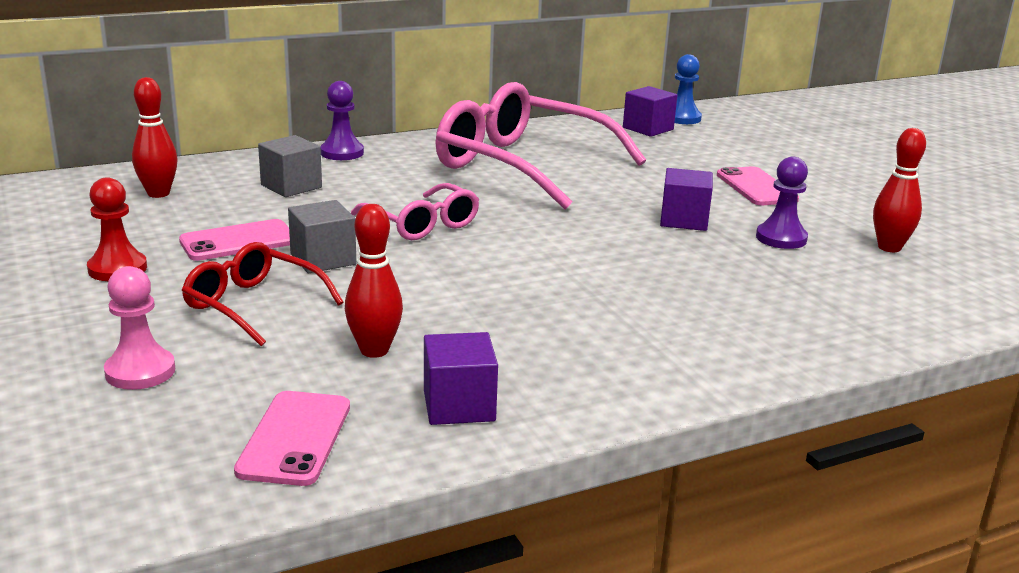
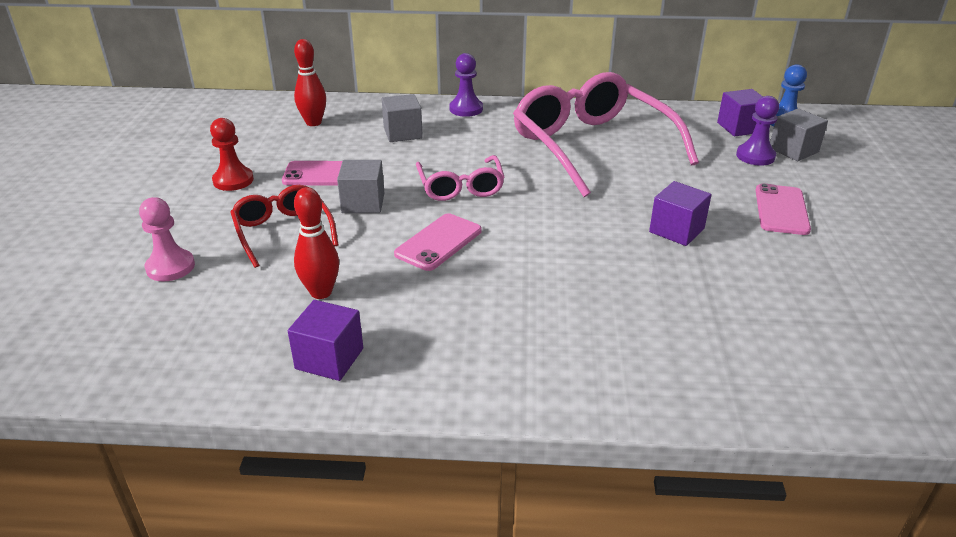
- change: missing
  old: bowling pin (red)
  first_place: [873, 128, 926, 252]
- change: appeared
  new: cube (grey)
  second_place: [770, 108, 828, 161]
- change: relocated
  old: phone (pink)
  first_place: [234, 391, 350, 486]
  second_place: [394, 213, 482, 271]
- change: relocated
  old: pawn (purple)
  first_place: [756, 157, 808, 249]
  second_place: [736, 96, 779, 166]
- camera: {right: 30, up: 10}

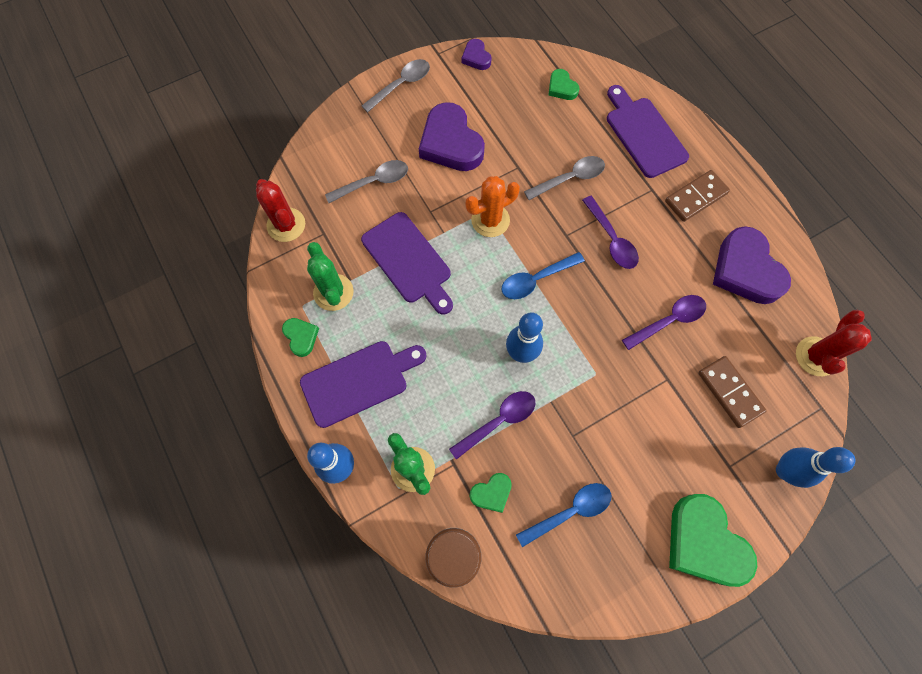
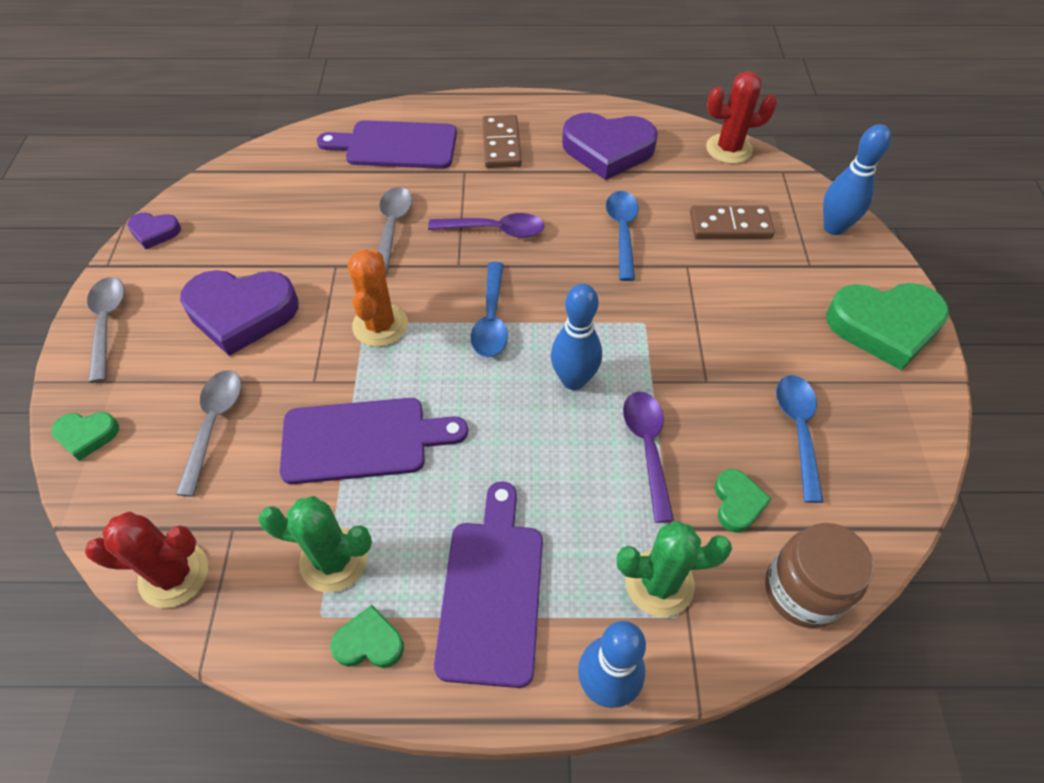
- change: relocated
  old: heart (green)
  first_place: [548, 69, 579, 100]
  second_place: [51, 412, 119, 461]
- change: colour
  old: spoon (purple)
  new: spoon (blue)
  first_place: [622, 295, 706, 350]
  second_place: [606, 191, 639, 281]
- change: spun
  old: cactus (red)
  first_place: [796, 310, 871, 376]
  second_place: [706, 71, 777, 164]
  degrees: -60
- camera: {right: -60, up: -15}

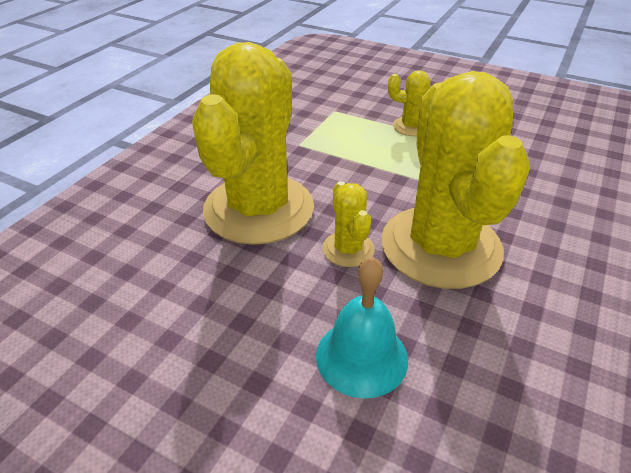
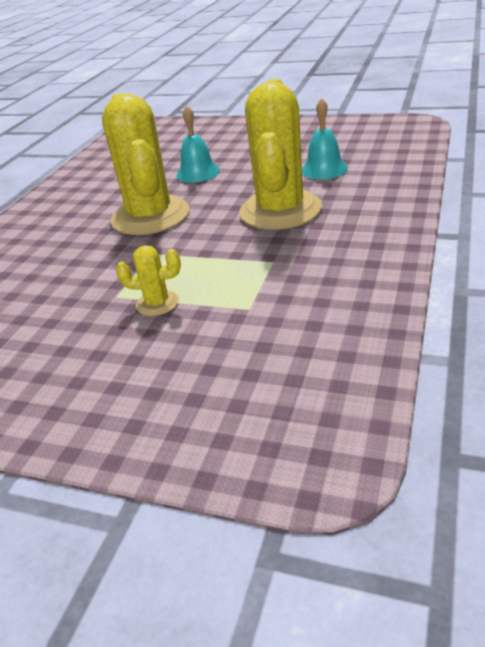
- change: missing
  old: cactus (yellow)
  first_place: [322, 181, 375, 267]
- change: appeared
  new: bell (turquoise)
  second_place: [302, 98, 348, 179]
- camera: {right: 175, up: -5}

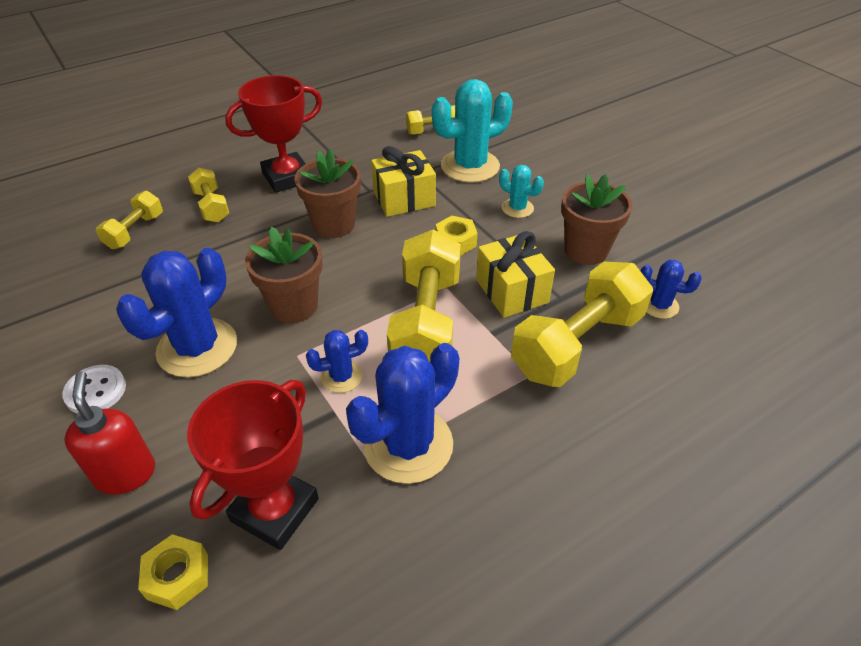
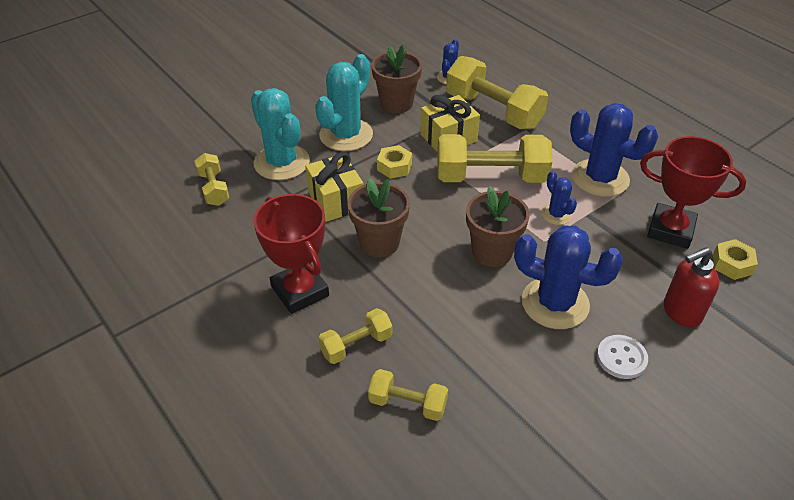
- change: size
  old: cactus (turquoise)
  first_place: [499, 165, 544, 218]
  second_place: [315, 54, 373, 151]
  factor: 1.96
- camera: {right: -95, up: 0}

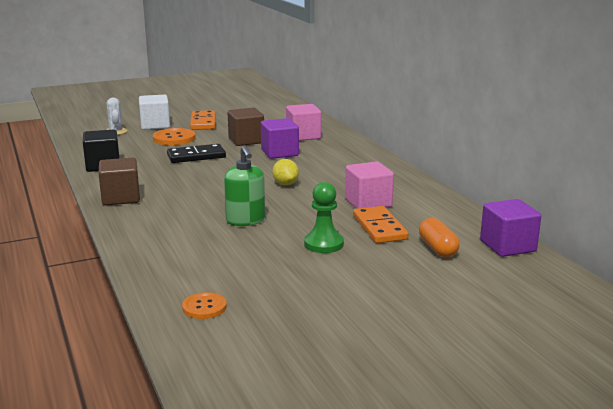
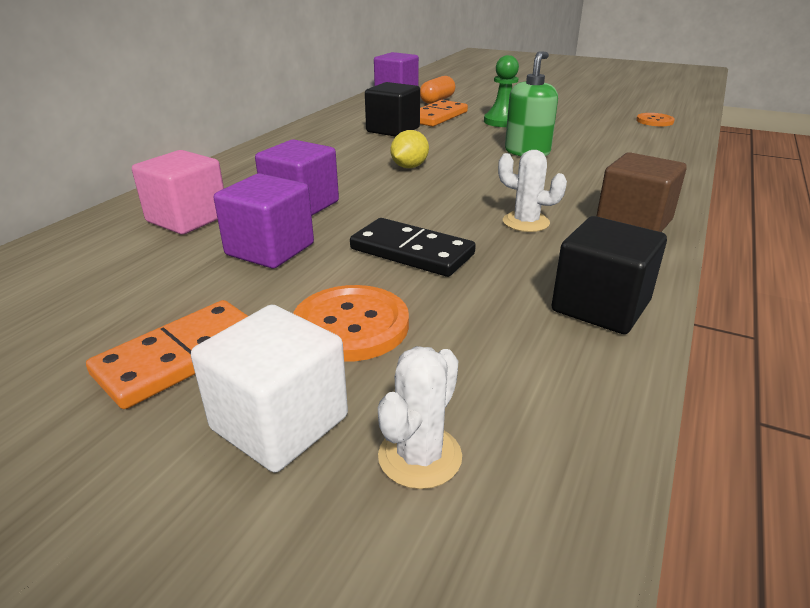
- change: appeared
  new: cactus (white)
  second_place: [498, 150, 567, 232]
- change: colour
  old: cube (brown)
  new: cube (purple)
  first_place: [228, 108, 264, 146]
  second_place: [214, 173, 314, 268]
- change: colour
  old: cube (pink)
  new: cube (black)
  first_place: [345, 161, 394, 209]
  second_place: [365, 82, 420, 137]
- camera: {right: -130, up: 10}

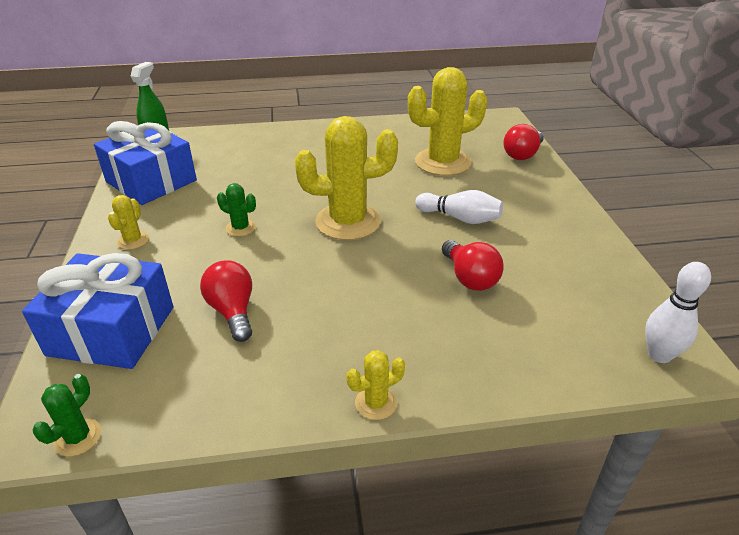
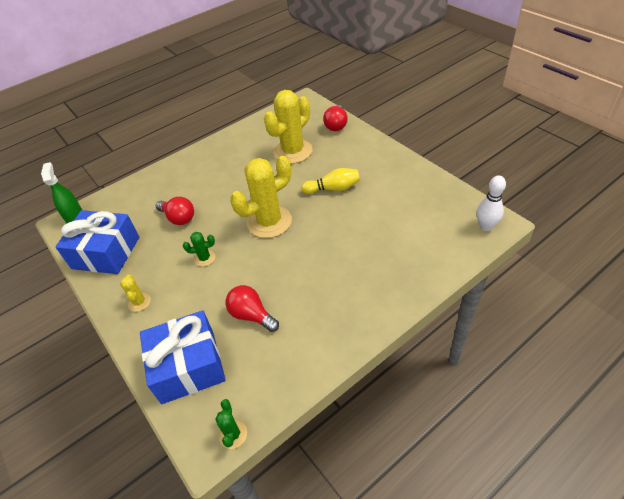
- change: missing
  old: cactus (yellow)
  first_place: [346, 350, 405, 420]
- change: relocated
  old: light bulb (red)
  first_place: [442, 240, 504, 291]
  second_place: [156, 197, 194, 225]
- change: colour
  old: bowling pin (white)
  new: bowling pin (yellow)
  first_place: [415, 190, 503, 224]
  second_place: [301, 168, 360, 194]
- camera: {right: -25, up: 10}

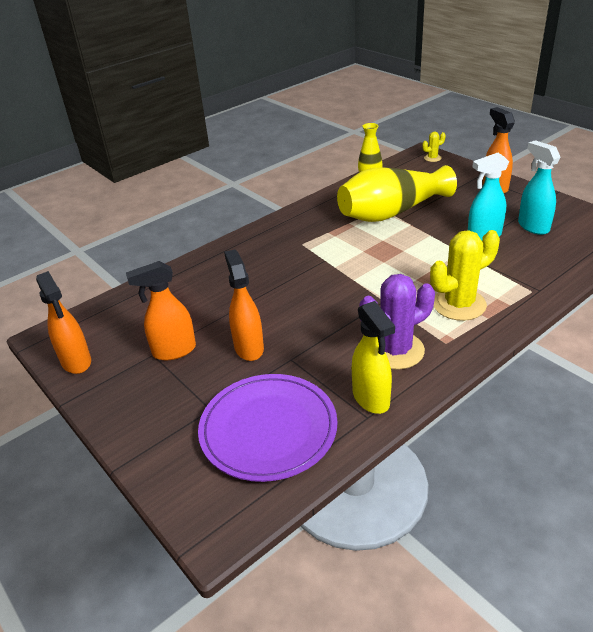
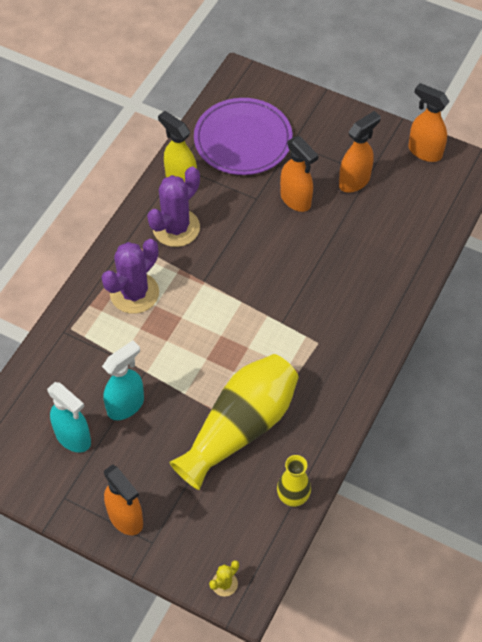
- change: colour
  old: cactus (yellow)
  new: cactus (purple)
  first_place: [430, 230, 500, 321]
  second_place: [101, 239, 159, 314]
- camera: {right: 155, up: 20}

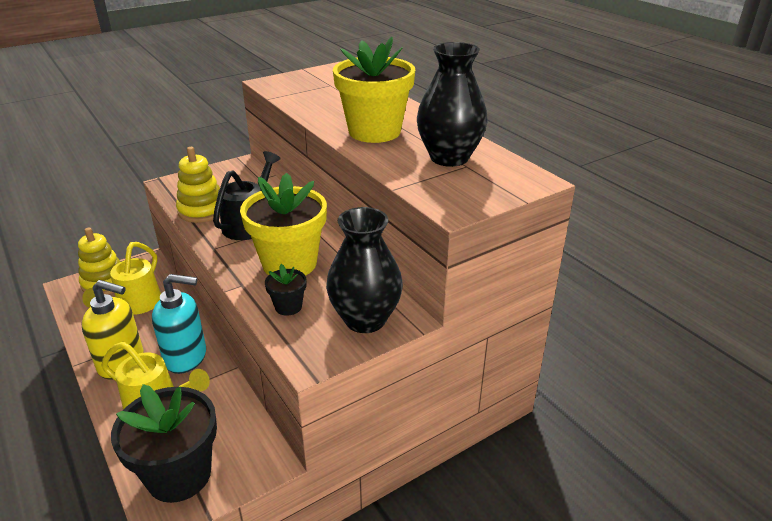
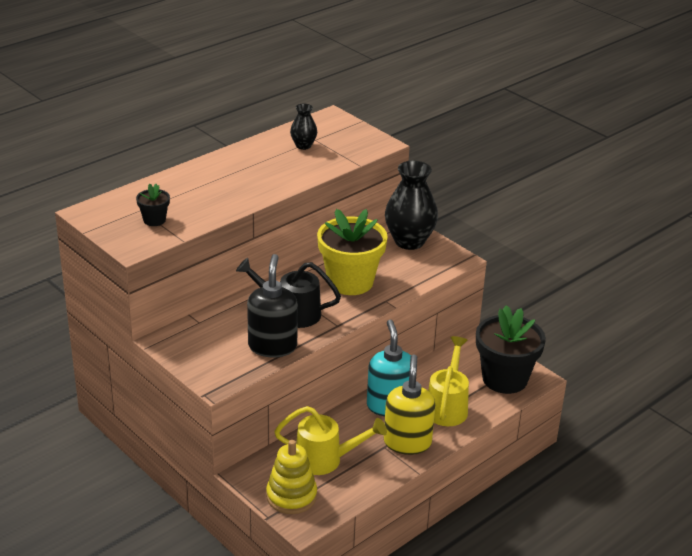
- change: missing
  old: flower pot (yellow)
  first_place: [333, 37, 415, 143]
- change: relocated
  old: flower pot (black)
  first_place: [265, 264, 307, 316]
  second_place: [136, 183, 170, 226]
- change: exchanged
  old: stacking toy (yellow)
  new: soap dispenser (black)
  first_place: [176, 147, 220, 223]
  second_place: [247, 254, 298, 357]
- change: size
  old: vase (black)
  first_place: [417, 42, 488, 167]
  second_place: [290, 103, 317, 150]
  factor: 0.51
- camera: {right: -100, up: 0}

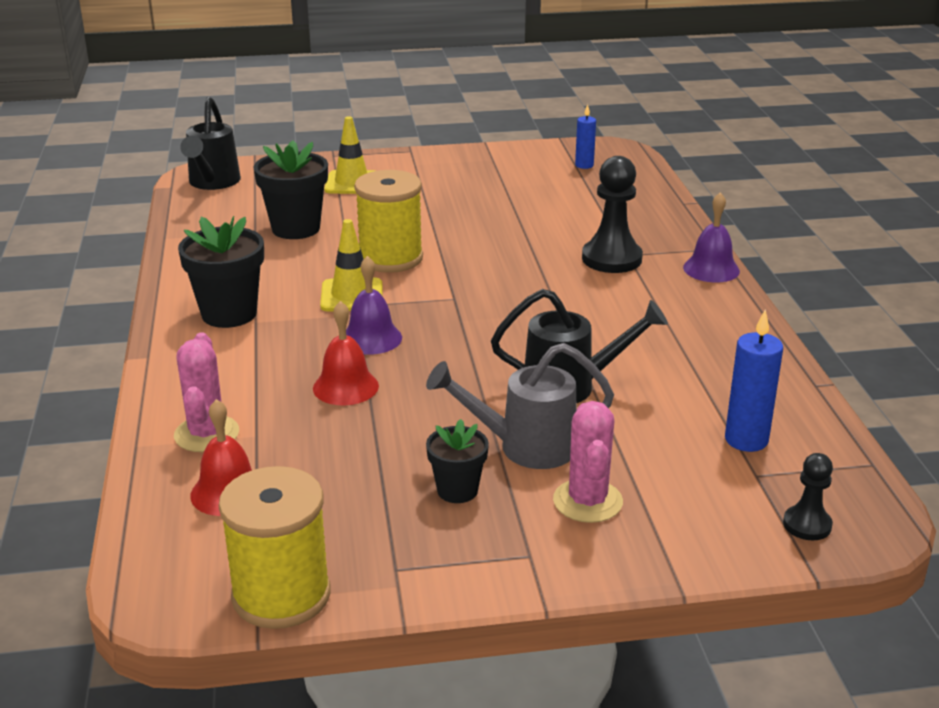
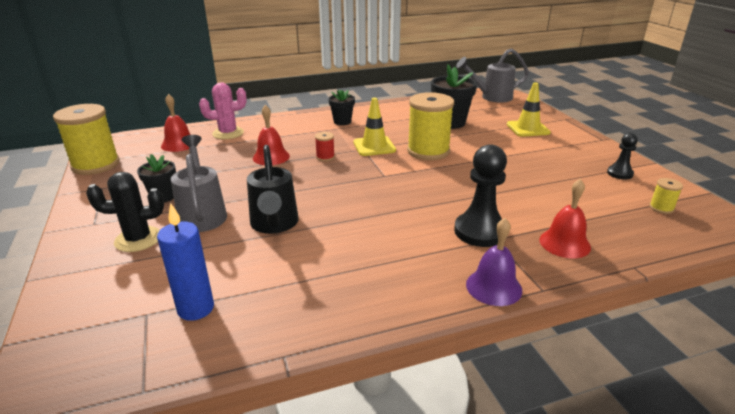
- change: appeared
  new: bell (red)
  second_place: [539, 179, 591, 258]
- change: relocated
  old: pawn (black)
  first_place: [783, 453, 833, 540]
  second_place: [607, 133, 638, 179]
- change: exchanged
  old: bell (purple)
  new: spool (red)
  first_place: [346, 256, 402, 355]
  second_place: [315, 132, 335, 161]
- change: exchanged
  old: candle (blue)
  new: spool (yellow)
  first_place: [575, 104, 596, 169]
  second_place: [649, 178, 683, 214]
- change: colour
  old: watering can (black)
  new: watering can (grey)
  first_place: [180, 97, 241, 190]
  second_place: [456, 48, 529, 103]
- change: colour
  old: cactus (pink)
  new: cactus (black)
  first_place: [553, 401, 623, 523]
  second_place: [86, 172, 164, 252]
- change: size
  old: flower pot (black)
  first_place: [178, 216, 264, 328]
  second_place: [328, 90, 355, 125]
  factor: 0.6
- camera: {right: 80, up: 0}

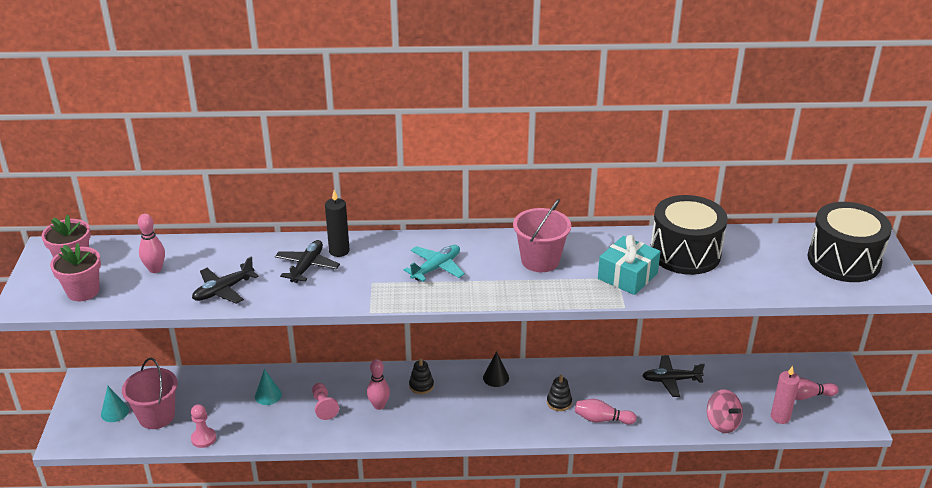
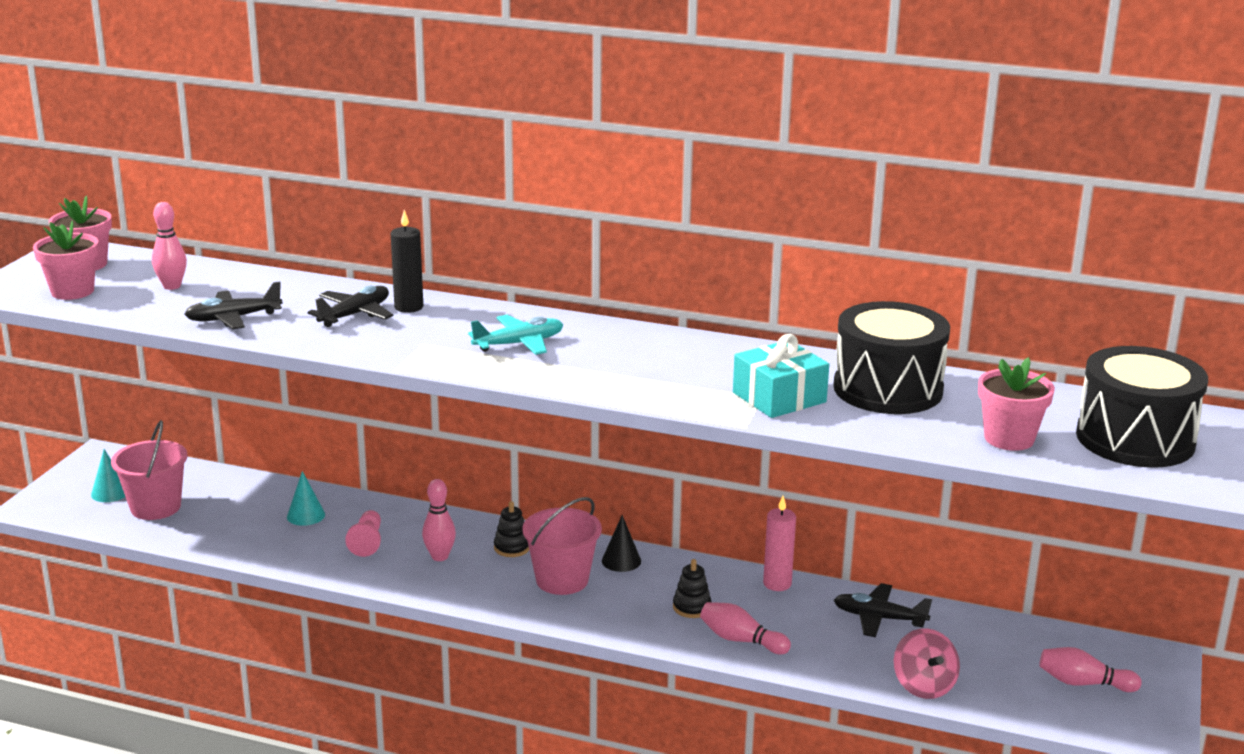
- change: missing
  old: pawn (pink)
  first_place: [191, 404, 216, 448]
- change: appeared
  new: flower pot (pink)
  second_place: [978, 357, 1055, 451]
- change: relocated
  old: bucket (pink)
  first_place: [513, 199, 571, 272]
  second_place: [522, 497, 602, 595]
- change: relocated
  old: candle (pink)
  first_place: [771, 366, 800, 424]
  second_place: [763, 496, 796, 591]
- camera: {right: 20, up: -10}

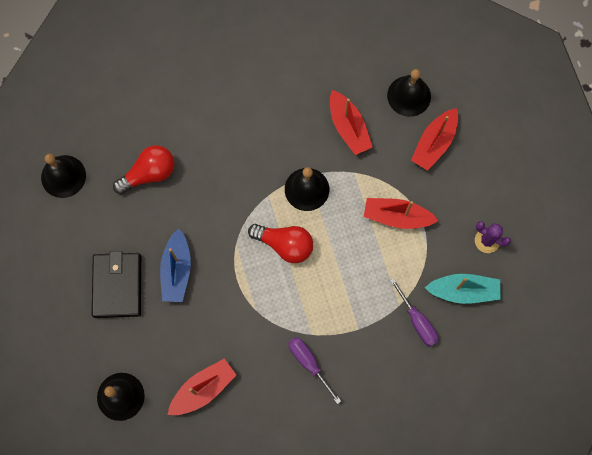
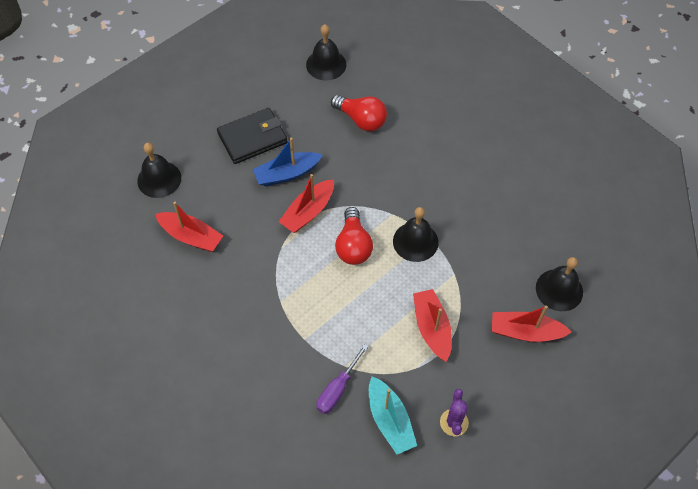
- change: missing
  old: screwdriver (purple)
  first_place: [288, 337, 341, 404]
- change: relocated
  old: boat (red)
  first_place: [330, 90, 373, 155]
  second_place: [279, 174, 334, 233]
- camera: {right: 65, up: -15}

